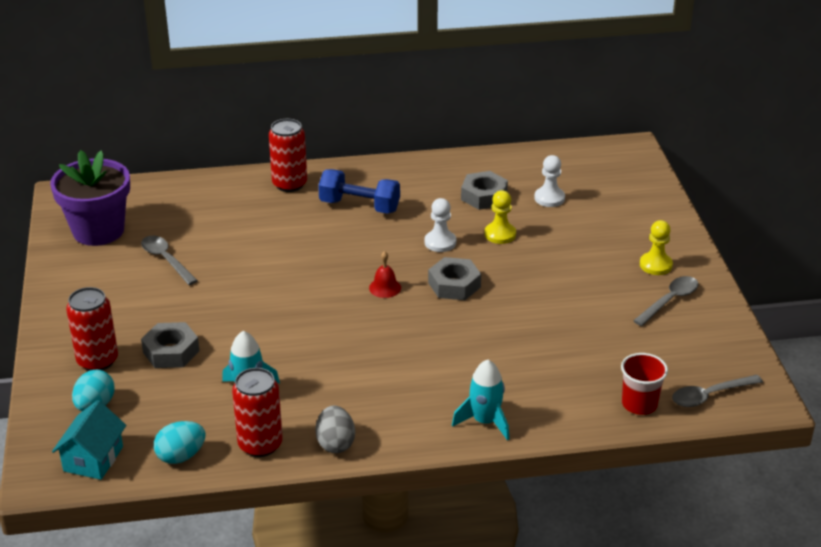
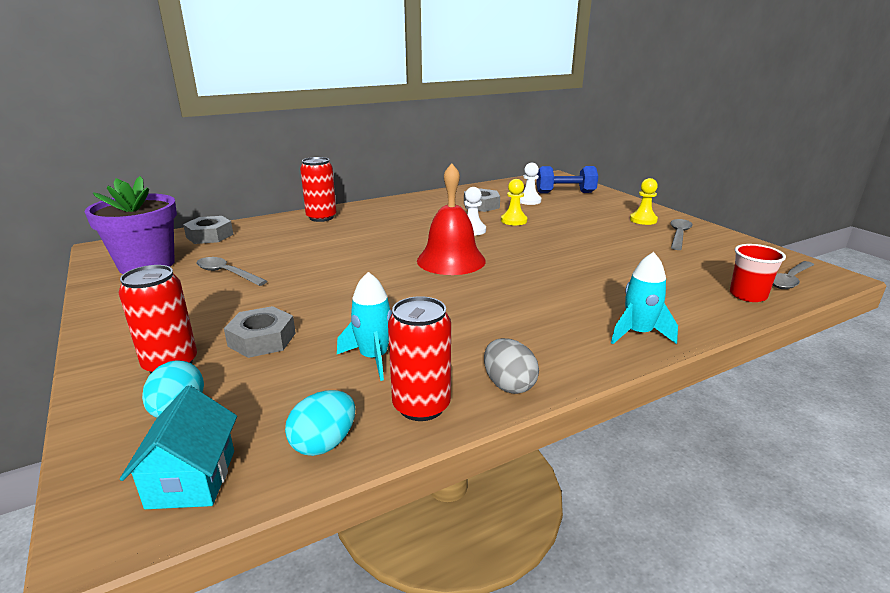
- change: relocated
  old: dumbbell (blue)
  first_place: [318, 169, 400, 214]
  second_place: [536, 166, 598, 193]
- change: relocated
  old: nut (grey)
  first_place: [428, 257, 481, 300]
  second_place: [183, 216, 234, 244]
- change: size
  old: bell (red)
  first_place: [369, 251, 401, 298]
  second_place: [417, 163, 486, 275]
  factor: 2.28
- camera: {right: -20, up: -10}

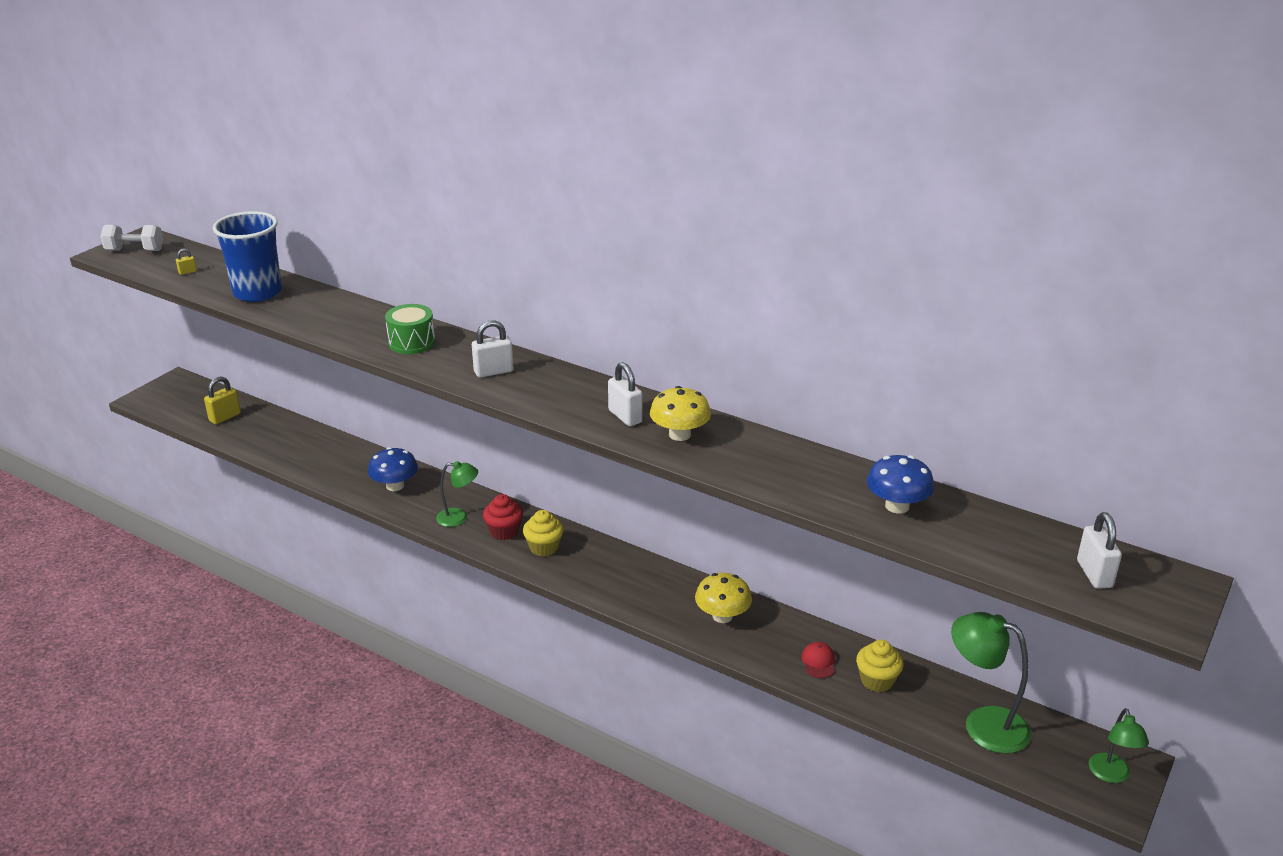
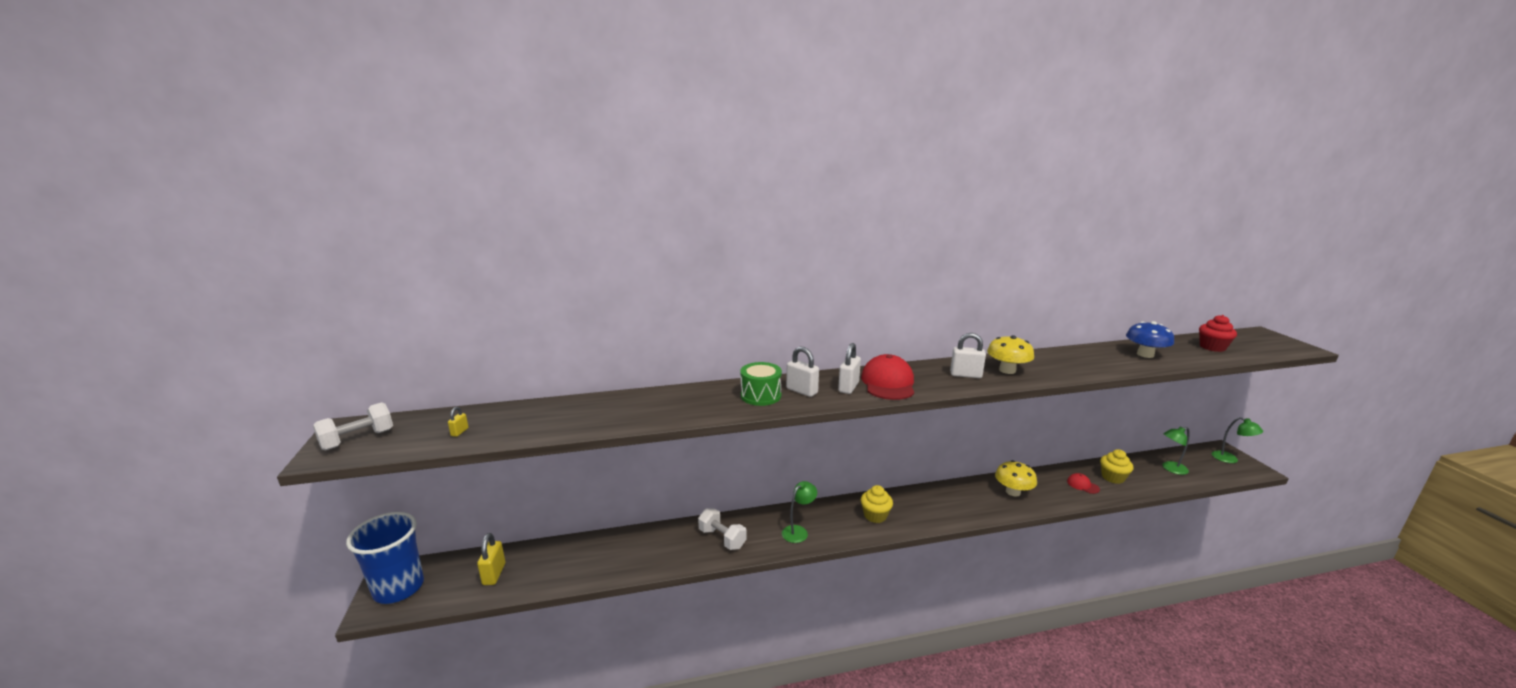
- change: appeared
  new: cap (red)
  second_place: [861, 354, 914, 400]
- change: relocated
  old: cup (blue)
  first_place: [213, 211, 282, 302]
  second_place: [346, 512, 424, 604]
- change: relocated
  old: cupcake (red)
  first_place: [483, 494, 523, 540]
  second_place: [1199, 315, 1237, 352]
- change: relocated
  old: padlock (white)
  first_place: [1077, 512, 1122, 589]
  second_place: [786, 347, 819, 397]
- change: exchanged
  old: mushroom (blue)
  new: dumbbell (white)
  first_place: [368, 447, 418, 491]
  second_place: [698, 508, 747, 550]
- change: size
  old: lamp (green)
  first_place: [951, 612, 1031, 754]
  second_place: [1162, 427, 1190, 475]
  factor: 0.6
- camera: {right: -45, up: -10}

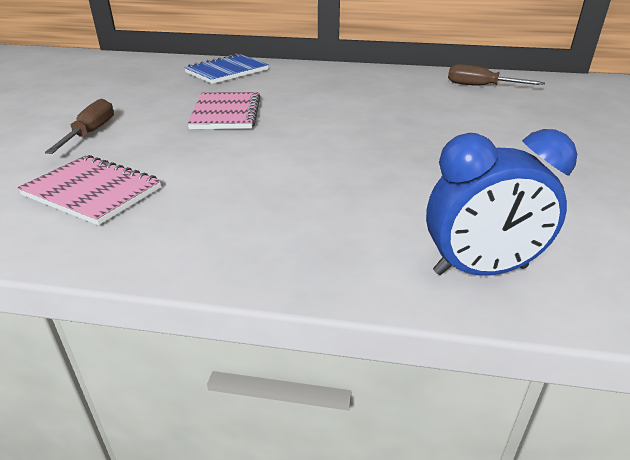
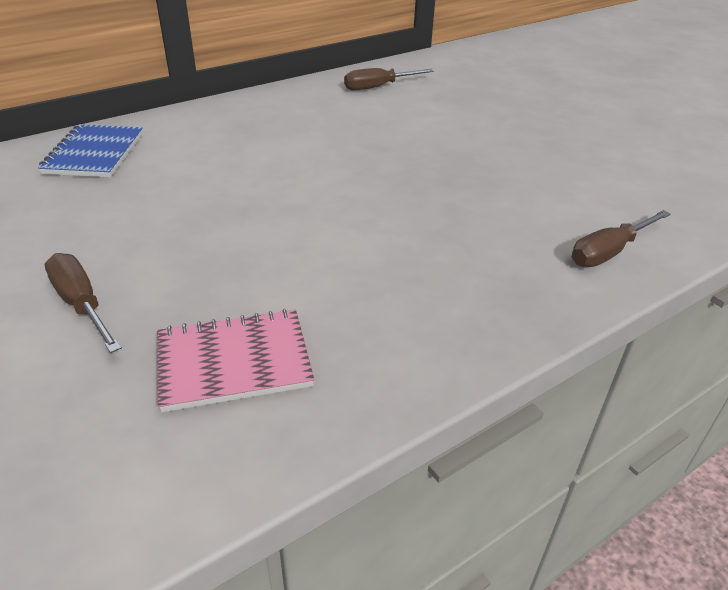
- change: missing
  old: notebook (pink)
  first_place: [187, 92, 260, 129]
- change: exchanged
  old: clock (blue)
  new: screwdriver (brown)
  first_place: [426, 129, 577, 276]
  second_place: [572, 210, 671, 267]
- camera: {right: -45, up: 5}

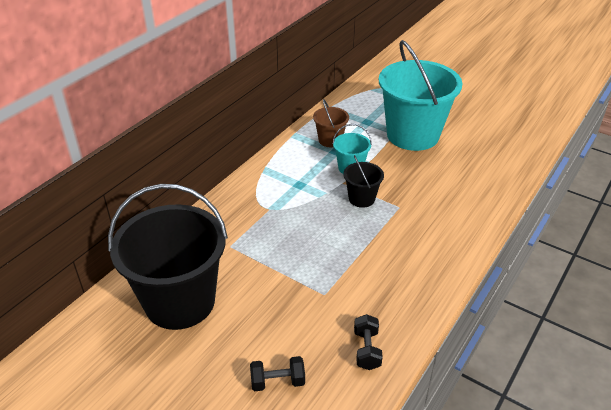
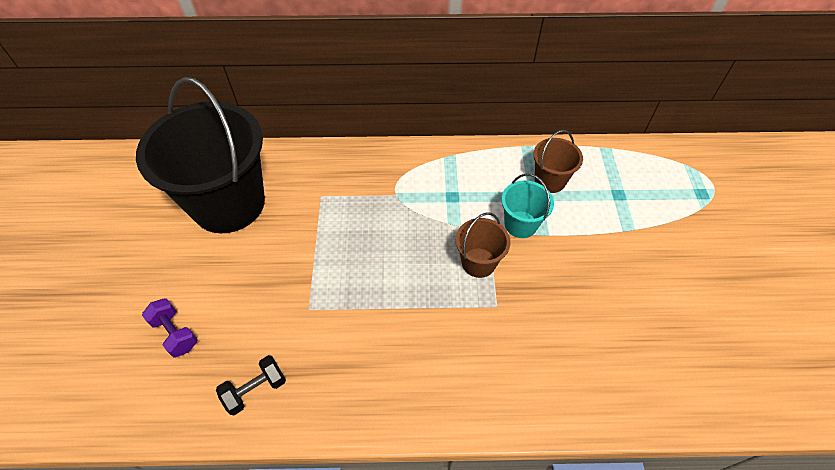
- change: missing
  old: bucket (turquoise)
  first_place: [379, 40, 463, 151]
- change: colour
  old: dumbbell (black)
  new: dumbbell (purple)
  first_place: [250, 356, 305, 391]
  second_place: [142, 298, 198, 357]
- change: colour
  old: bucket (black)
  new: bucket (brown)
  first_place: [343, 155, 384, 208]
  second_place: [456, 213, 511, 278]
- camera: {right: 55, up: 15}

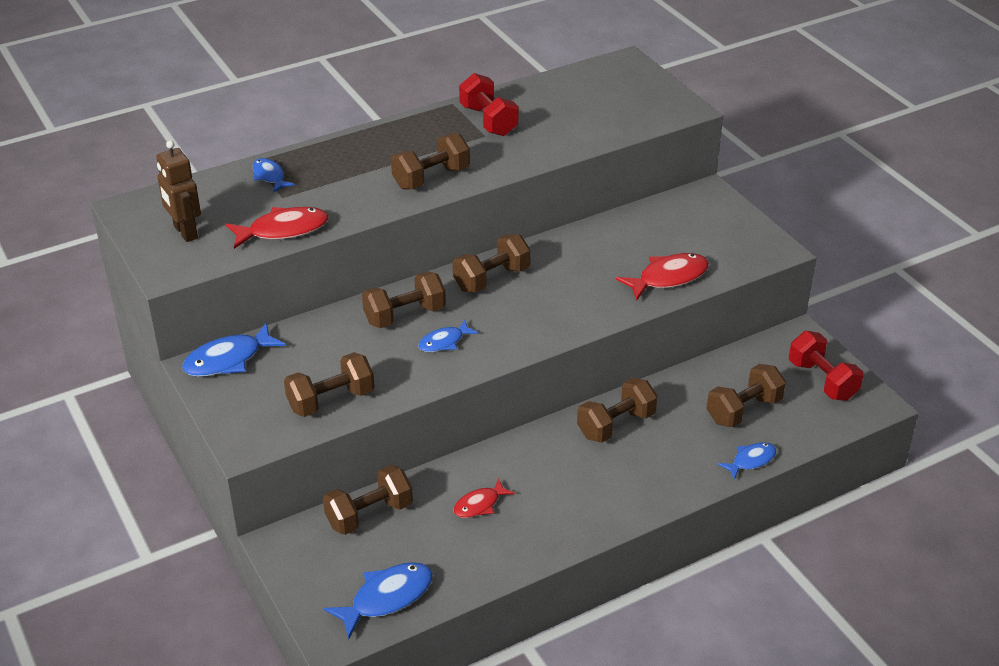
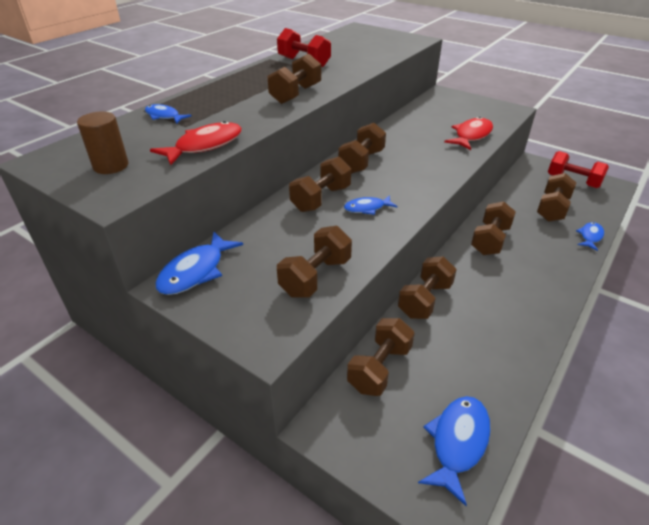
- change: missing
  old: fish (red)
  first_place: [453, 479, 515, 518]
- change: appeared
  new: dumbbell (brown)
  second_place: [398, 256, 457, 319]
- change: exchanged
  old: robot (brown)
  new: cylinder (brown)
  first_place: [156, 140, 201, 242]
  second_place: [77, 111, 128, 174]
- change: spun
  old: fish (blue)
  first_place: [418, 319, 478, 352]
  second_place: [344, 195, 398, 215]
  degrees: 45
- camera: {right: -25, up: 0}

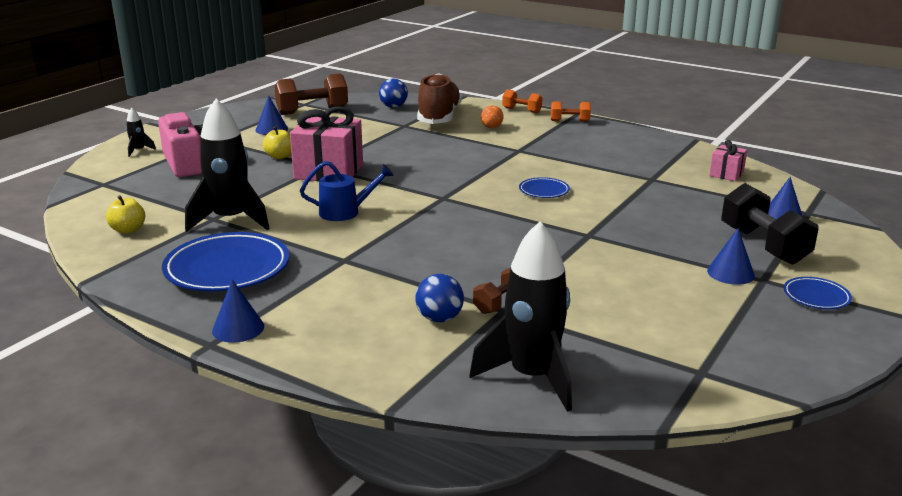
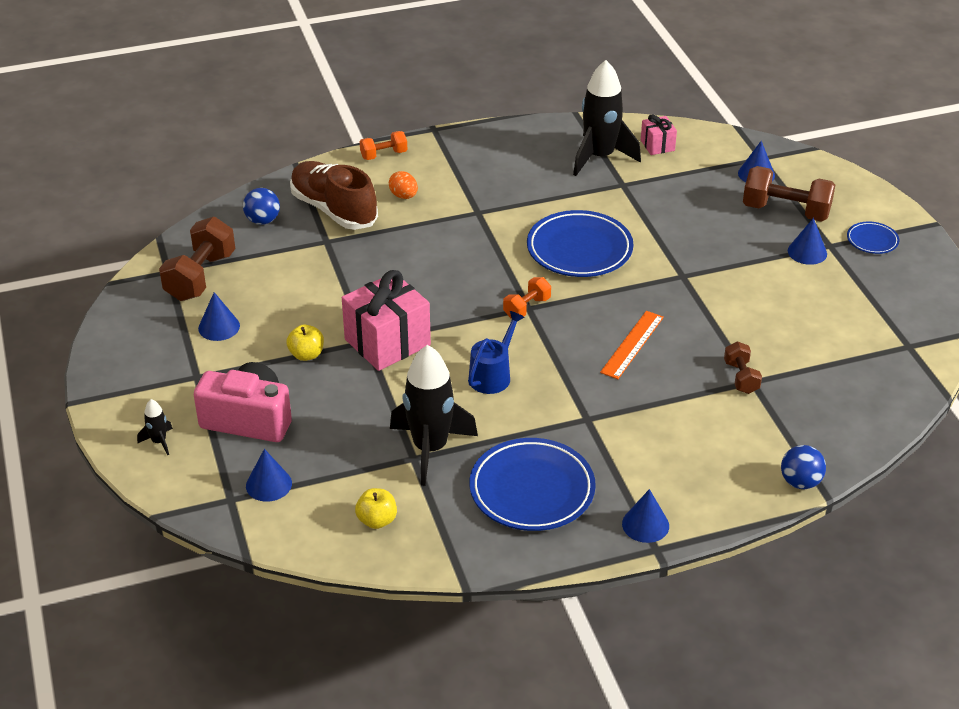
- change: appeared
  new: cone (blue)
  second_place: [246, 449, 292, 502]
- change: appeared
  new: ruler (orange)
  second_place: [600, 311, 664, 379]
- change: relocated
  old: ball (blue)
  first_place: [415, 274, 464, 322]
  second_place: [781, 445, 826, 489]
- change: relocated
  old: rocket (black)
  first_place: [469, 221, 572, 412]
  second_place: [573, 60, 641, 176]
- change: relocated
  old: dumbbell (orange)
  first_place: [551, 101, 591, 122]
  second_place: [503, 277, 551, 319]
- change: colour
  old: dumbbell (black)
  new: dumbbell (brown)
  first_place: [721, 183, 818, 265]
  second_place: [743, 166, 835, 222]
- change: size
  old: plate (blue)
  first_place: [519, 177, 570, 198]
  second_place: [527, 210, 634, 277]
  factor: 2.05
- camera: {right: -50, up: 15}

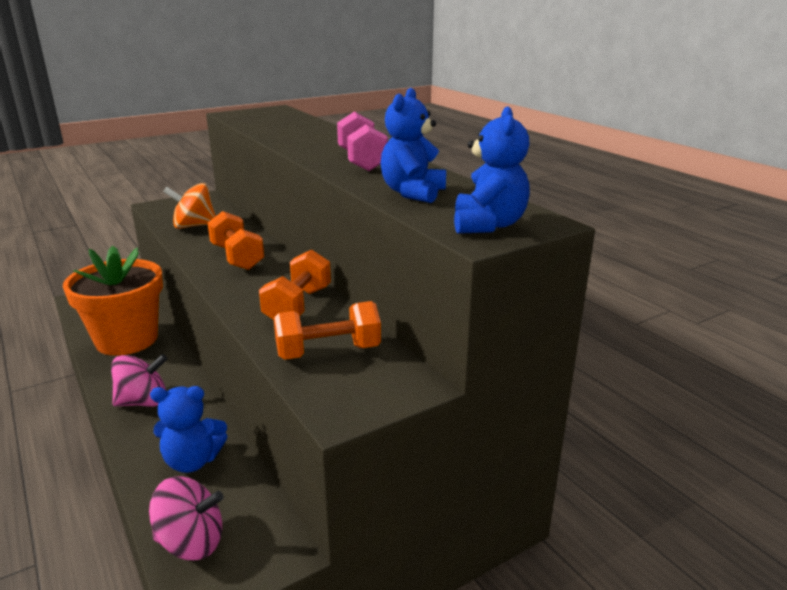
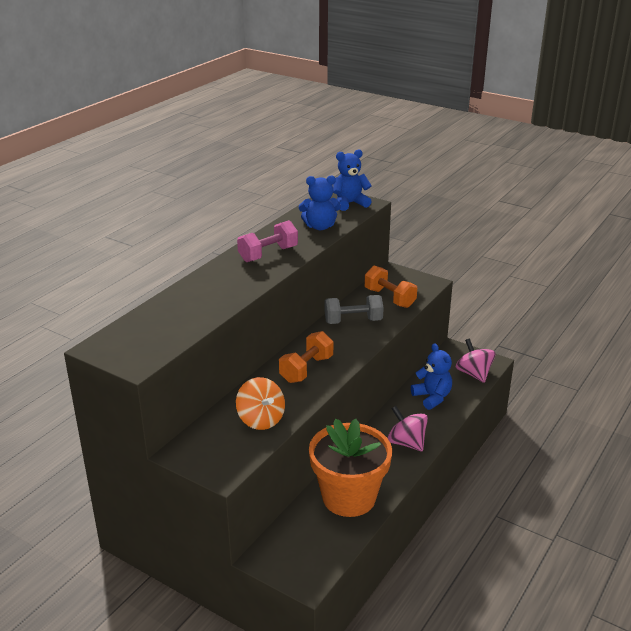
- change: colour
  old: dumbbell (orange)
  new: dumbbell (grey)
  first_place: [259, 250, 331, 320]
  second_place: [324, 295, 384, 324]
- camera: {right: -115, up: 5}

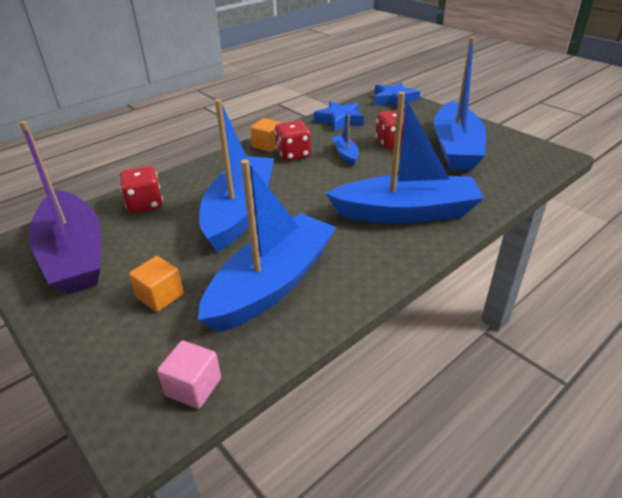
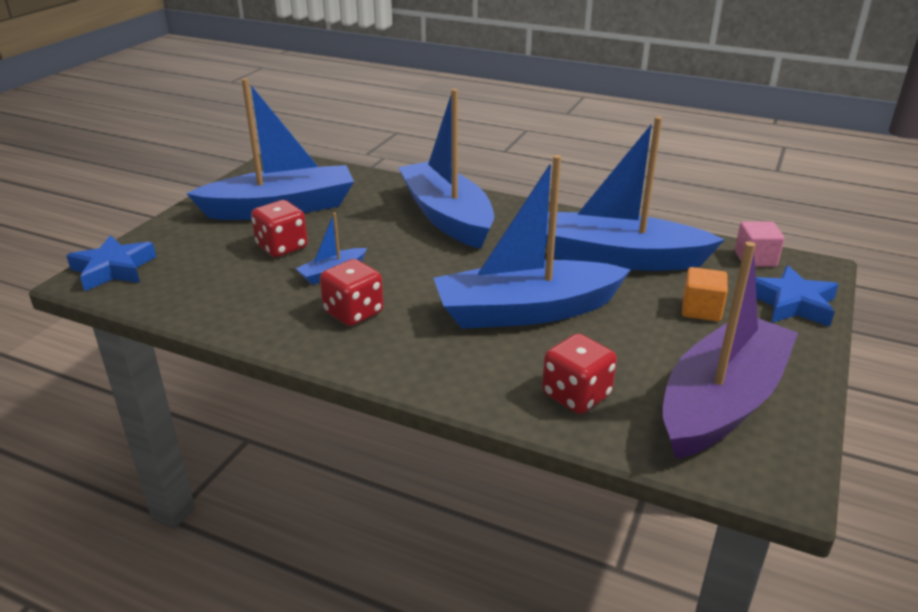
- change: missing
  old: cube (orange)
  first_place: [250, 118, 281, 152]
- change: relocated
  old: star (blue)
  first_place: [314, 101, 364, 131]
  second_place: [755, 265, 839, 327]
- camera: {right: -115, up: -5}

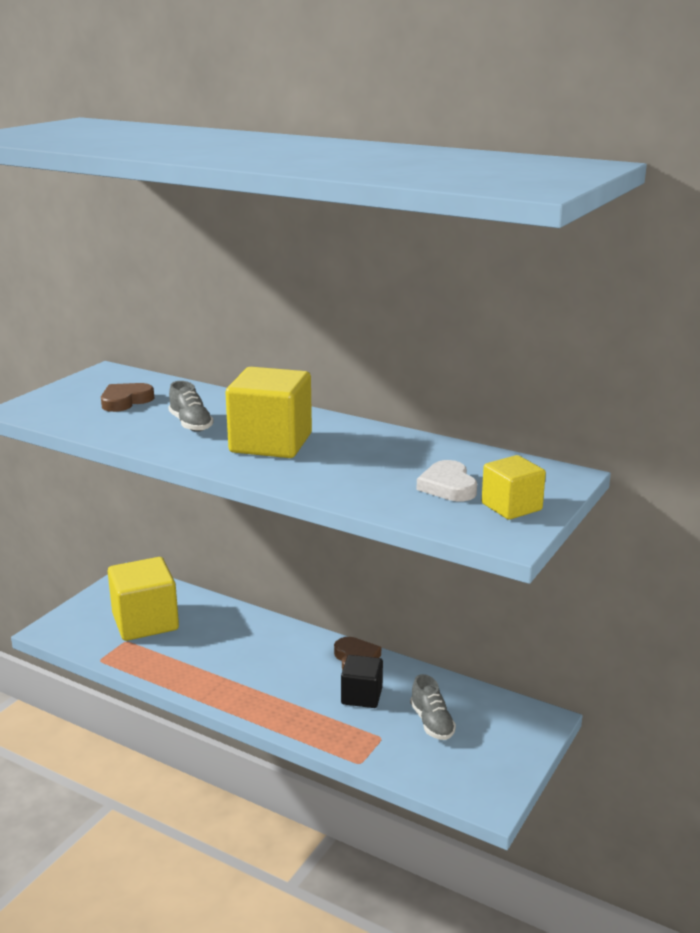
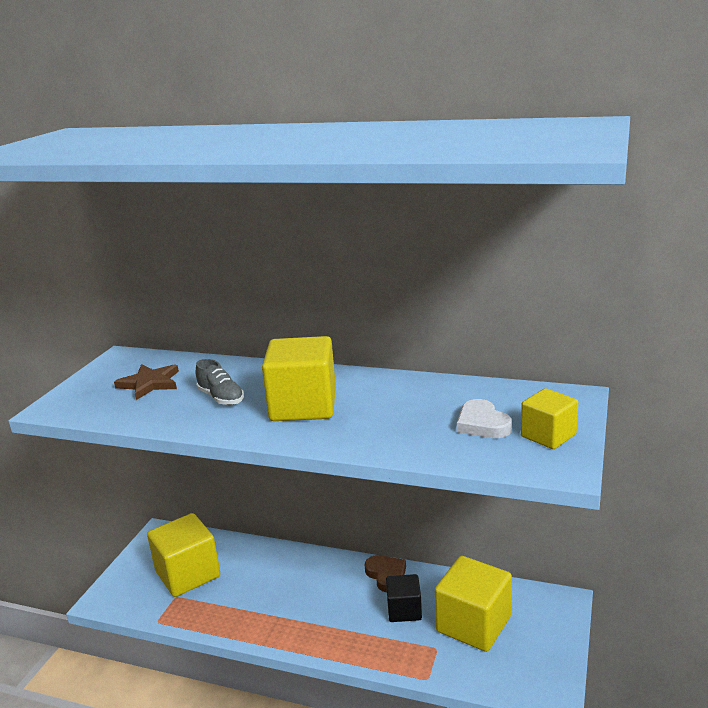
- change: exchanged
  old: heart (brown)
  new: star (brown)
  first_place: [101, 383, 154, 412]
  second_place: [114, 364, 179, 400]
- change: exchanged
  old: shoe (grey)
  new: cube (yellow)
  first_place: [410, 674, 456, 740]
  second_place: [435, 556, 512, 652]
- camera: {right: -10, up: 0}

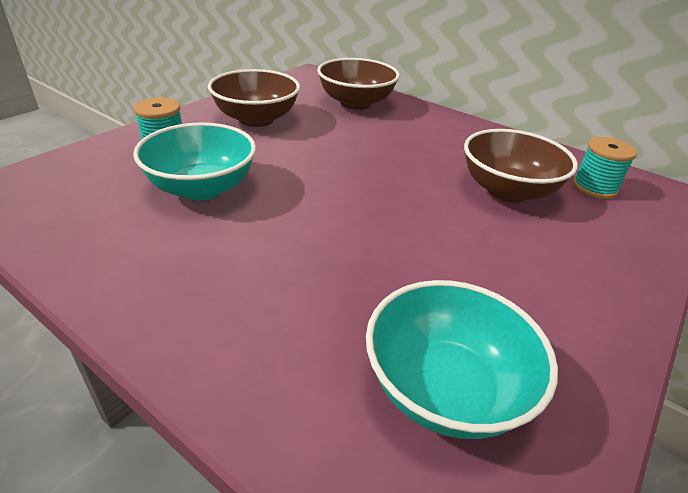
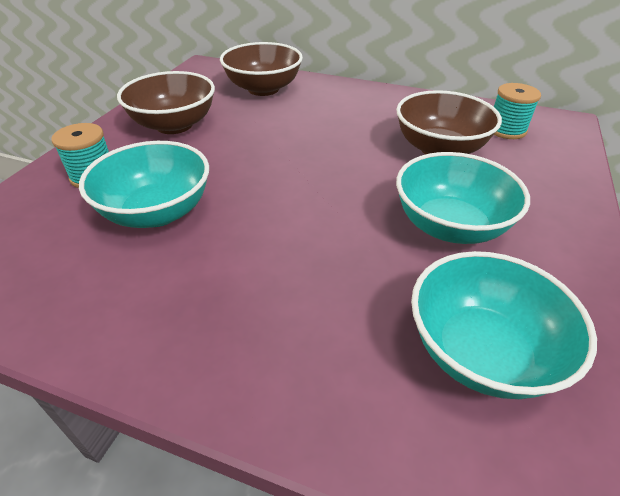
- change: appeared
  new: bowl (turquoise)
  second_place: [396, 152, 530, 244]
- camera: {right: -15, up: 5}

